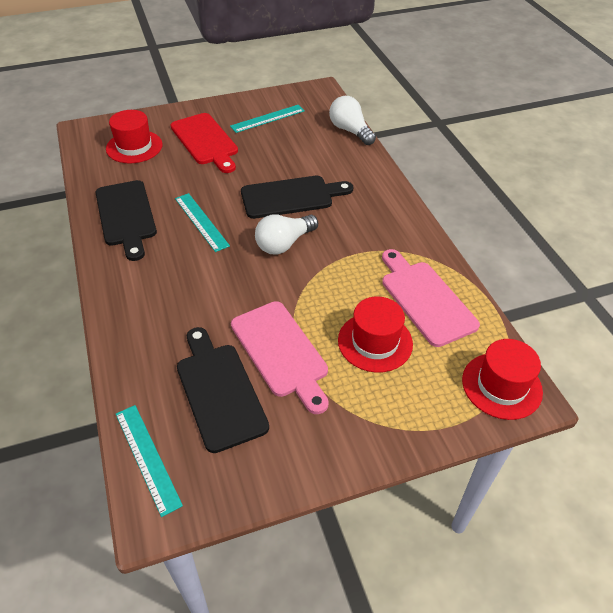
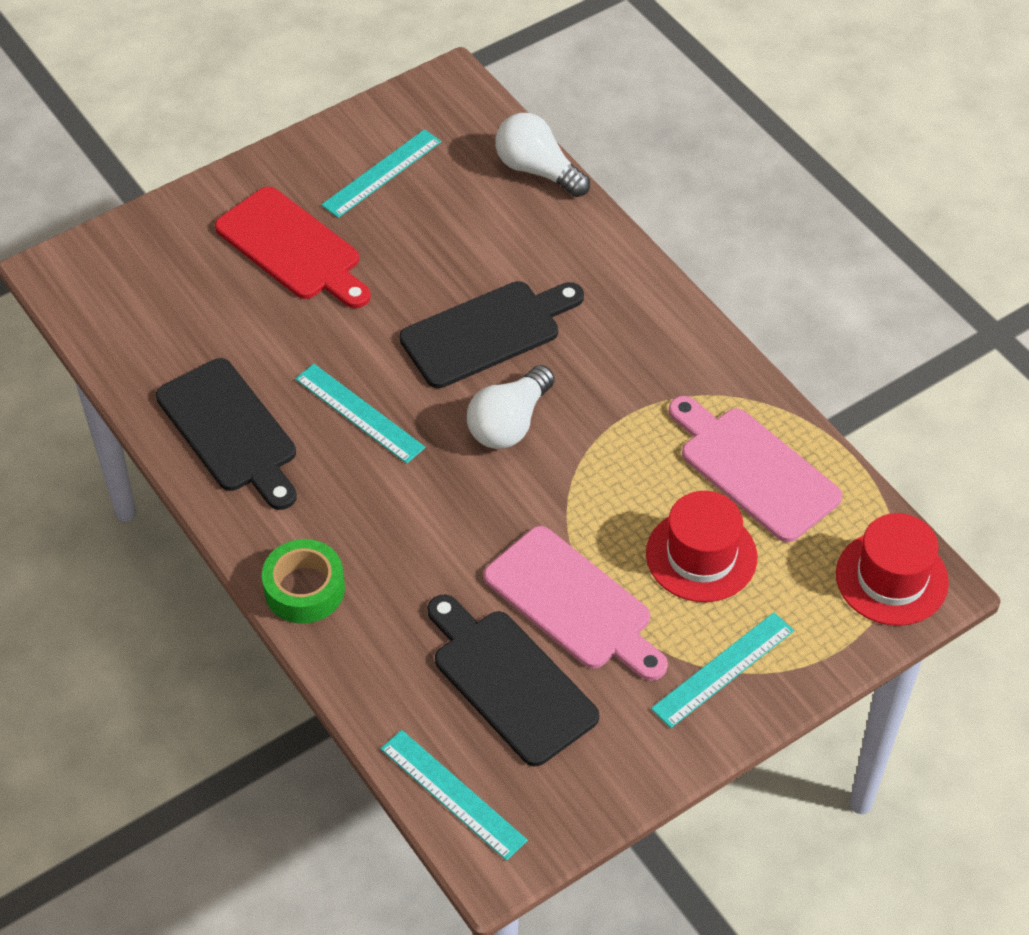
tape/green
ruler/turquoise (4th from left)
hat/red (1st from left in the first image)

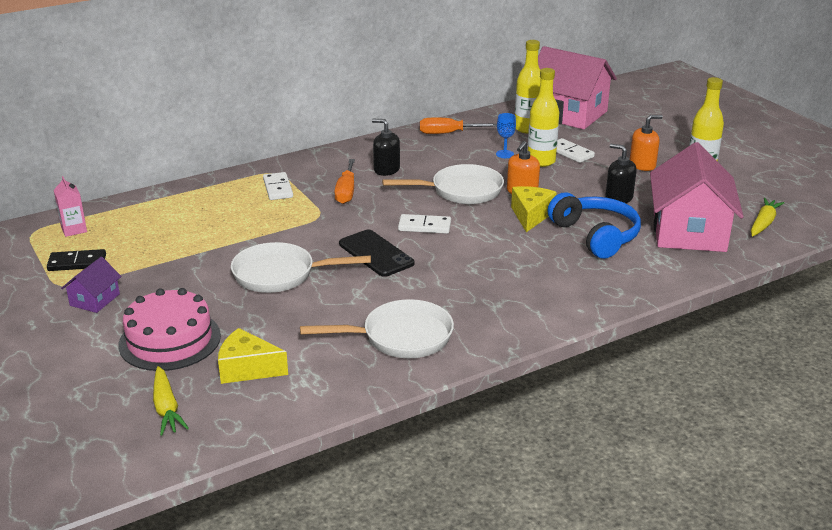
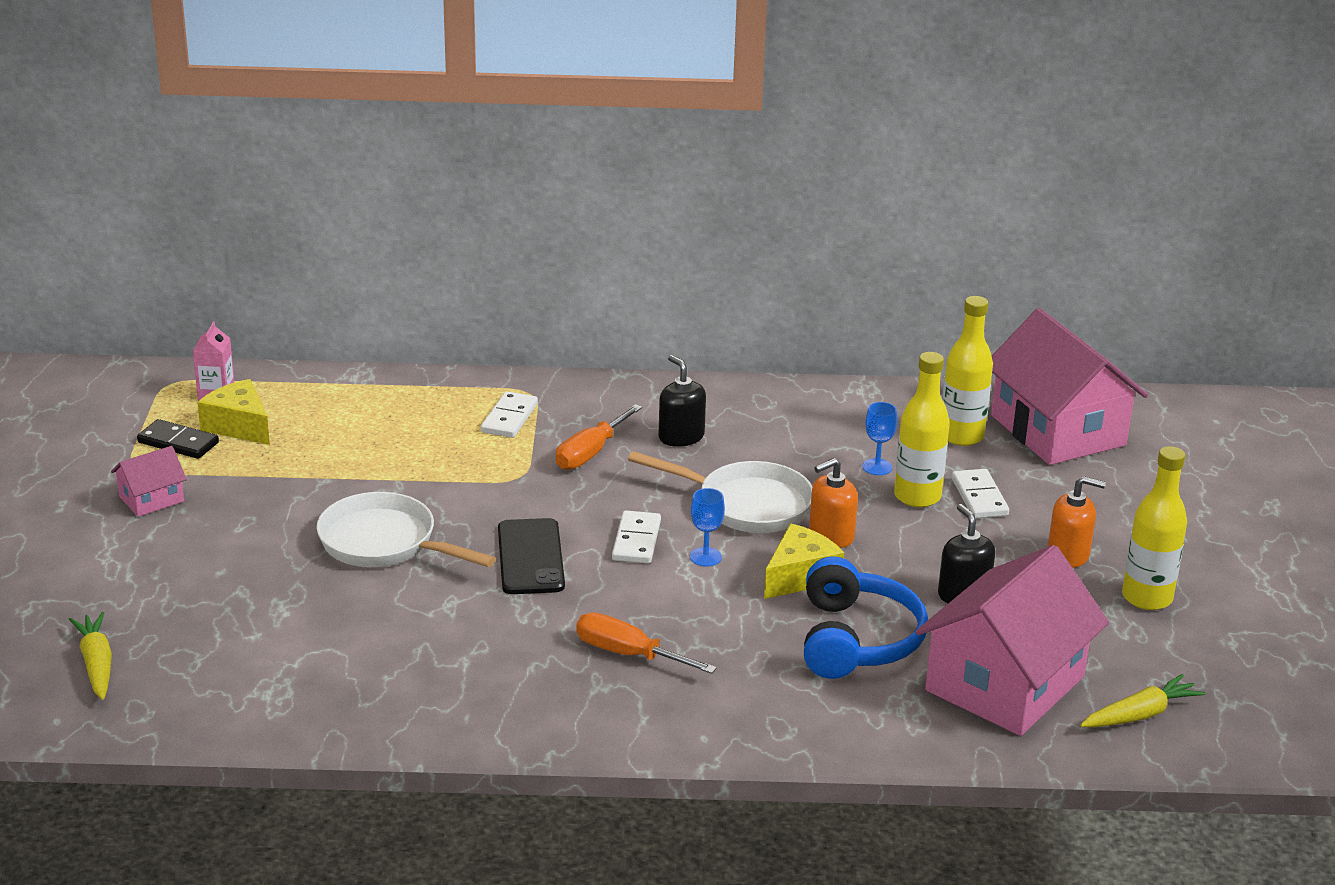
carrot/yellow (1st from left)
house/pink (1st from left)
cheese/yellow (1st from left)
screwdriver/orange (2nd from left)
domino/white (2nd from left)
goblet/blue (1st from left)
cake/pink
pan/white (2nd from left in the first image)

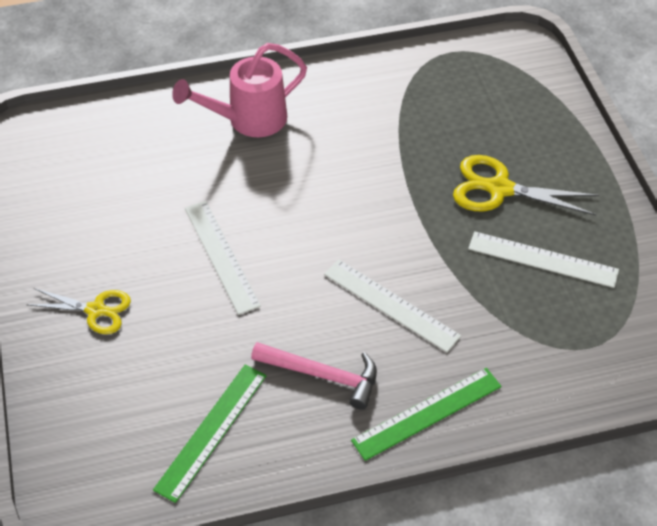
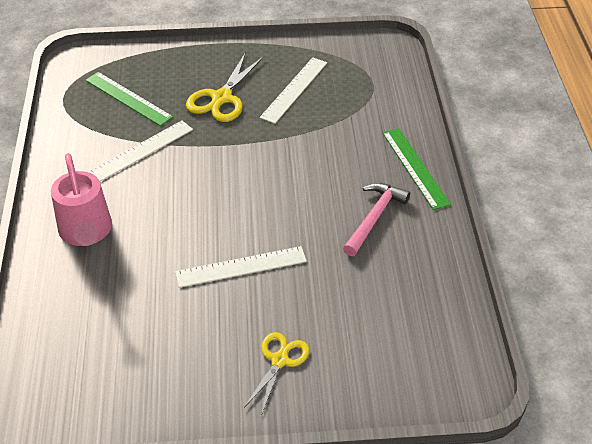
ruler/green (1st from left)
ruler/white (1st from left)

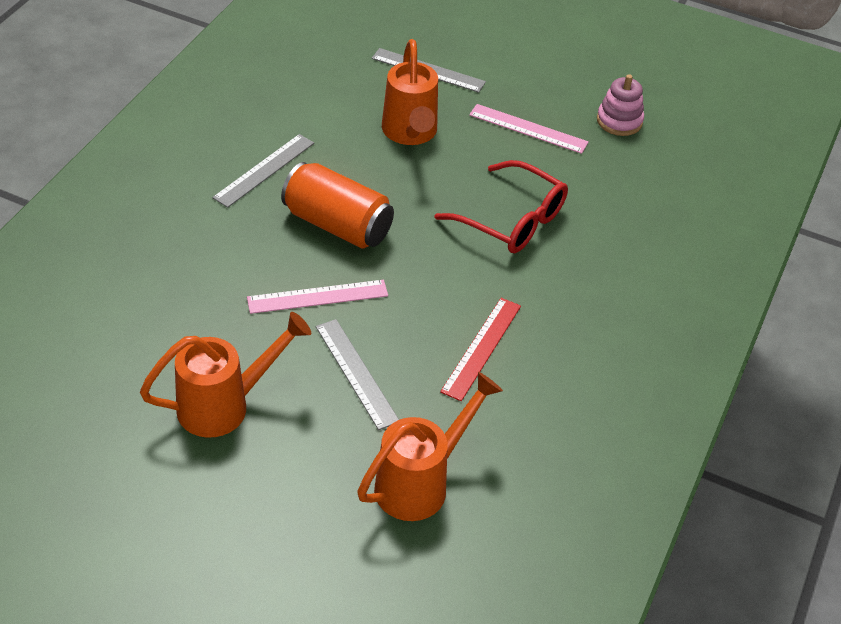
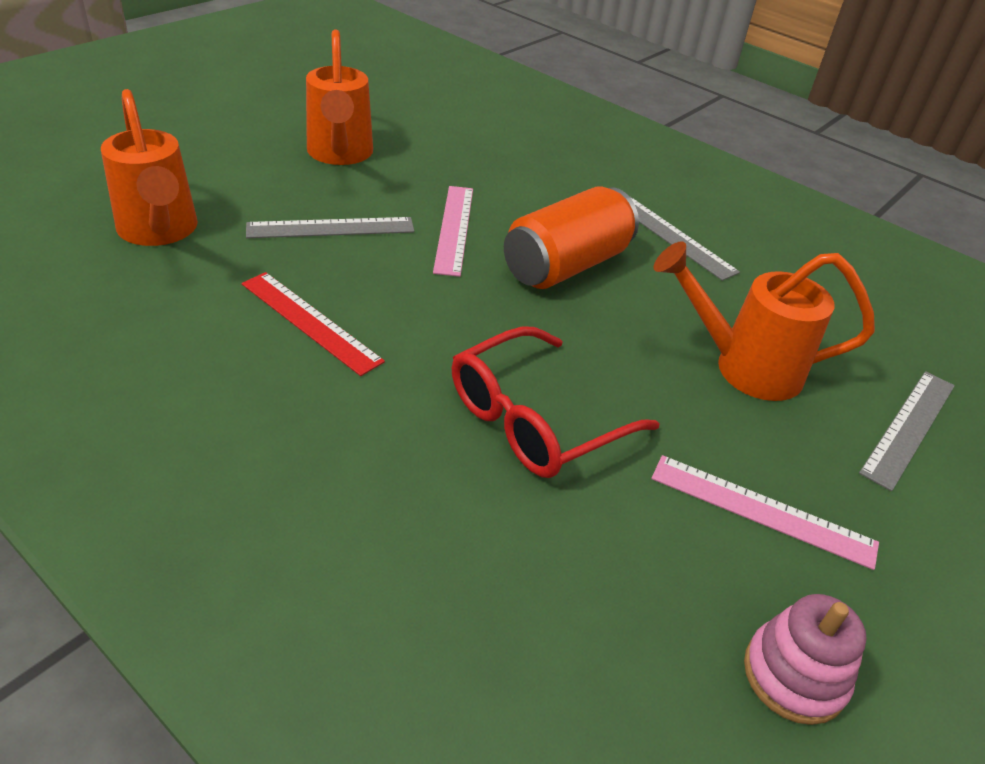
ruler/pink (2nd from left)

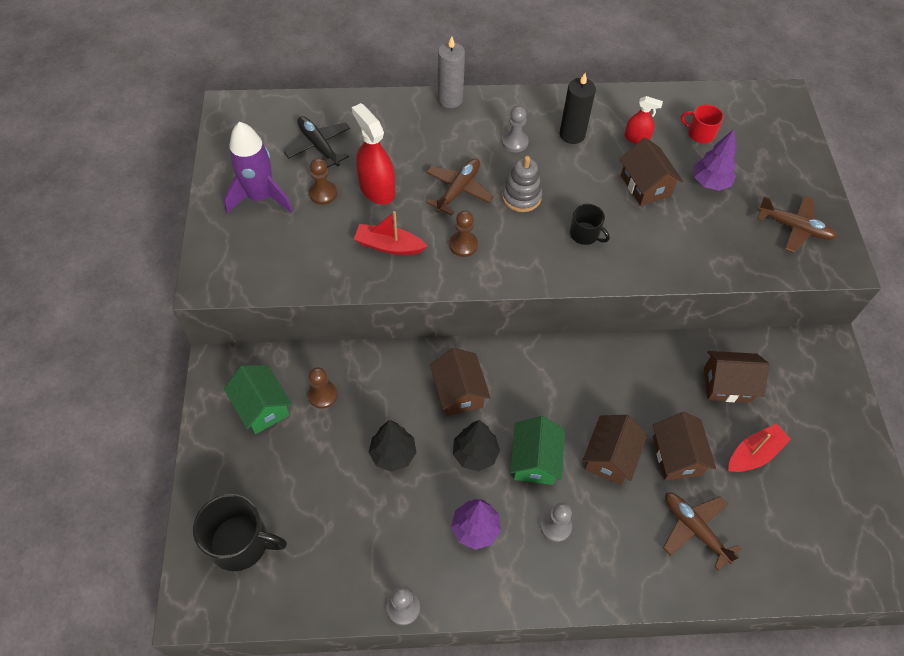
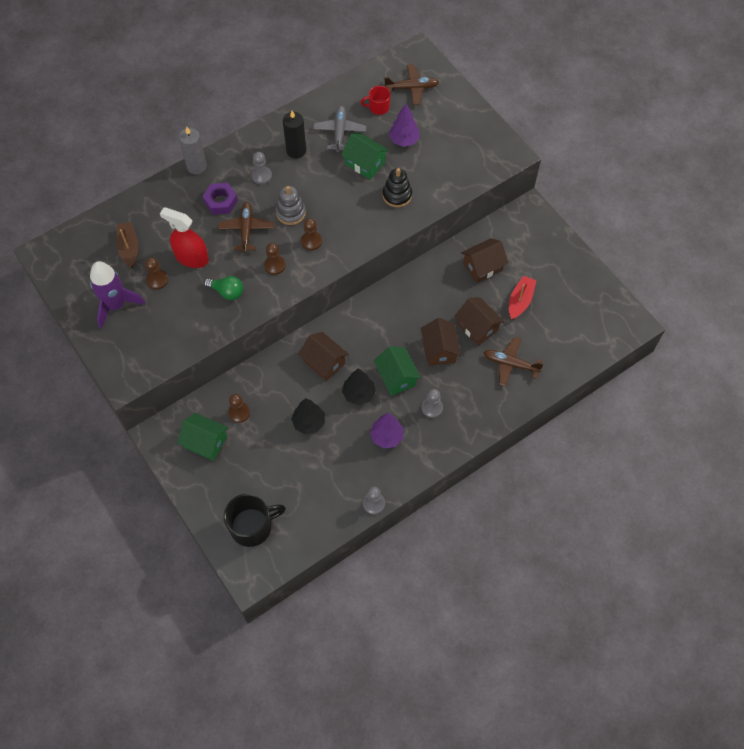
boat/brown
nut/purple
light bulb/green
pawn/brown (4th from left)
plane/grey
house/green (2nd from left)
stacking toy/black
plane/brown (2nd from left)
mug/black (2nd from left in the first image)

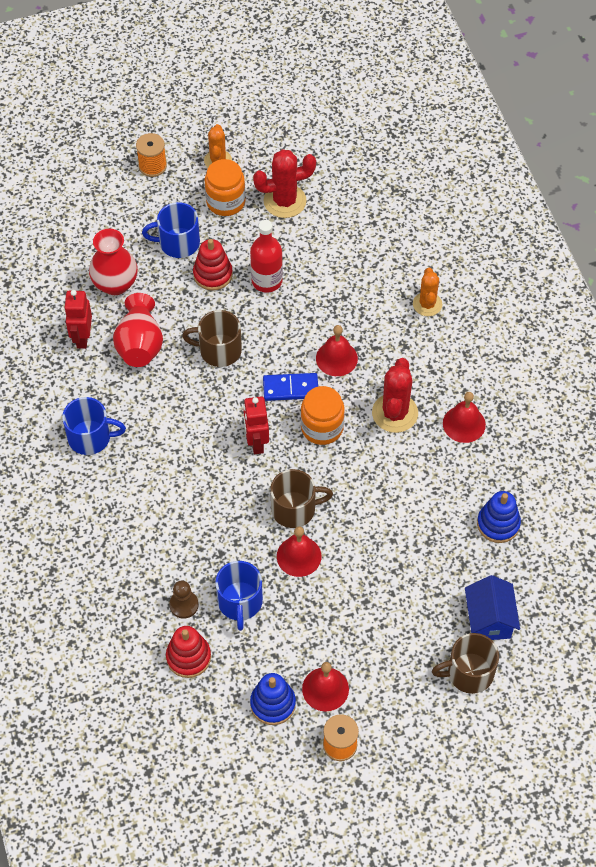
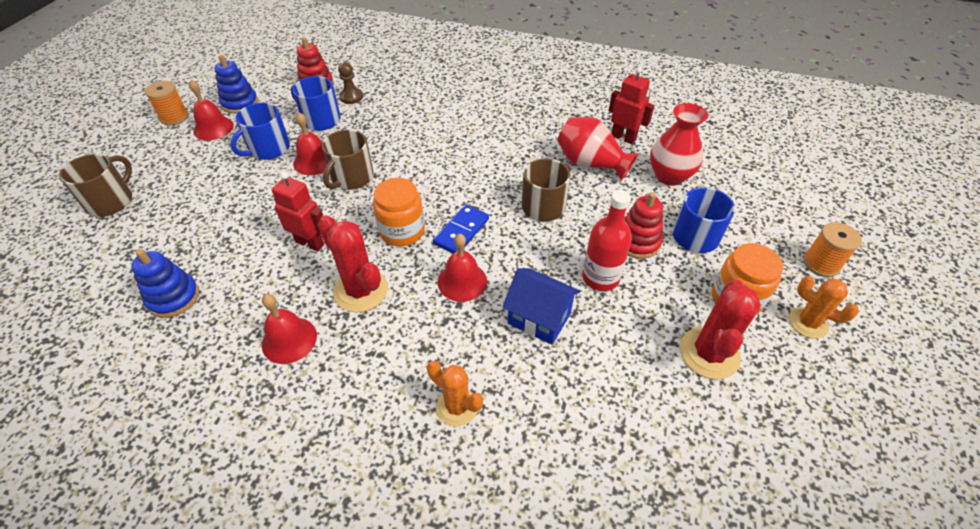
mug/blue (1st from left)
robot/red (1st from left)
house/blue

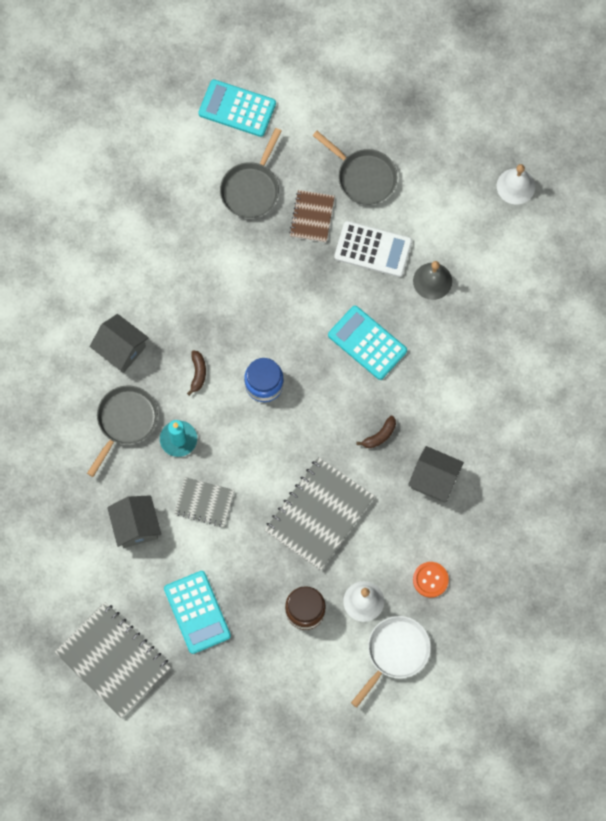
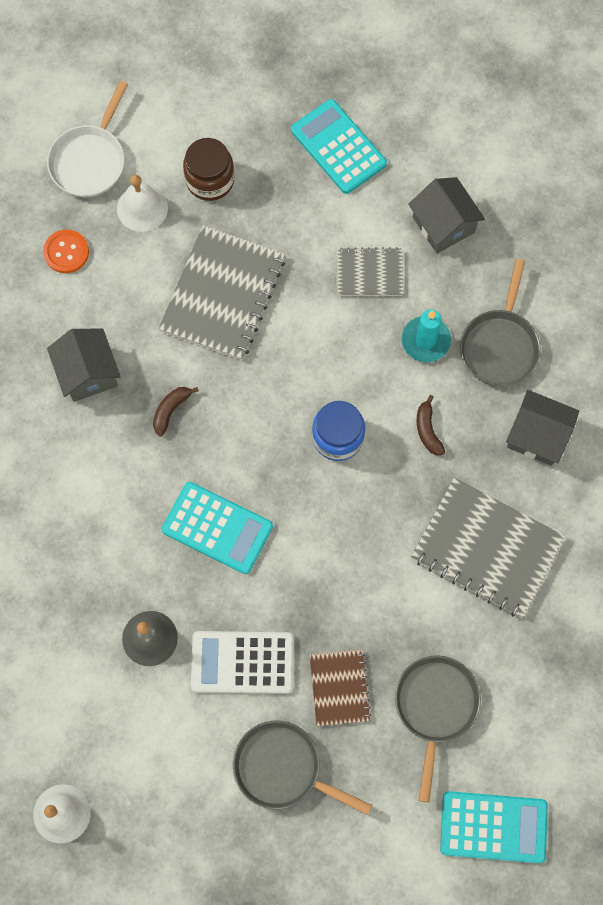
house/grey (1st from left)
notebook/grey (3rd from left)

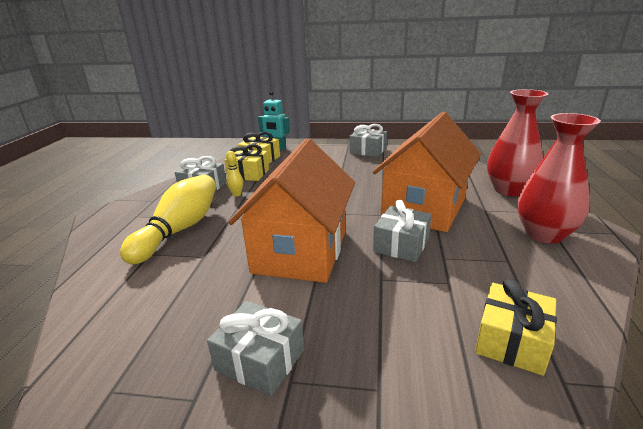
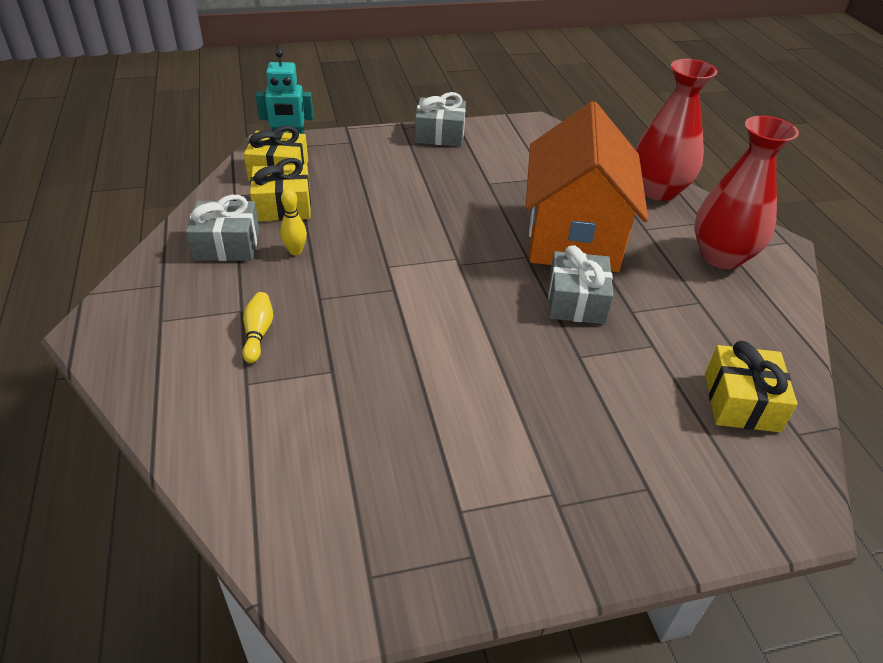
bowling pin/yellow (1st from left)
gift/grey (2nd from left in the first image)
house/orange (1st from left in the first image)

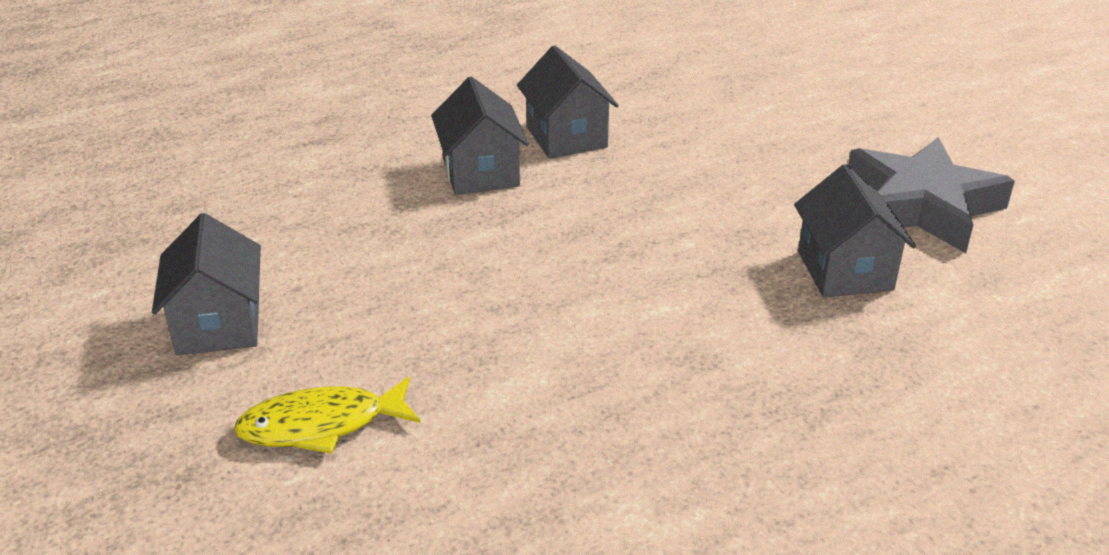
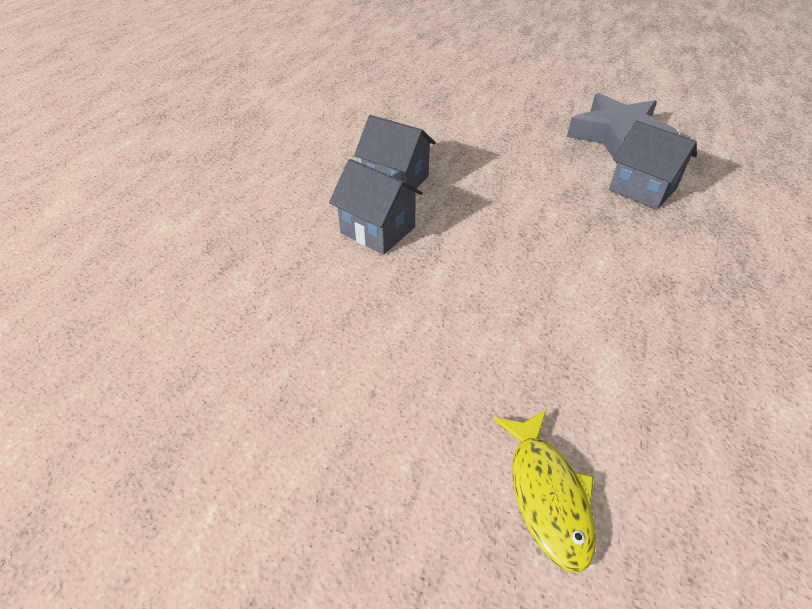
fish/yellow
house/grey (1st from left in the first image)

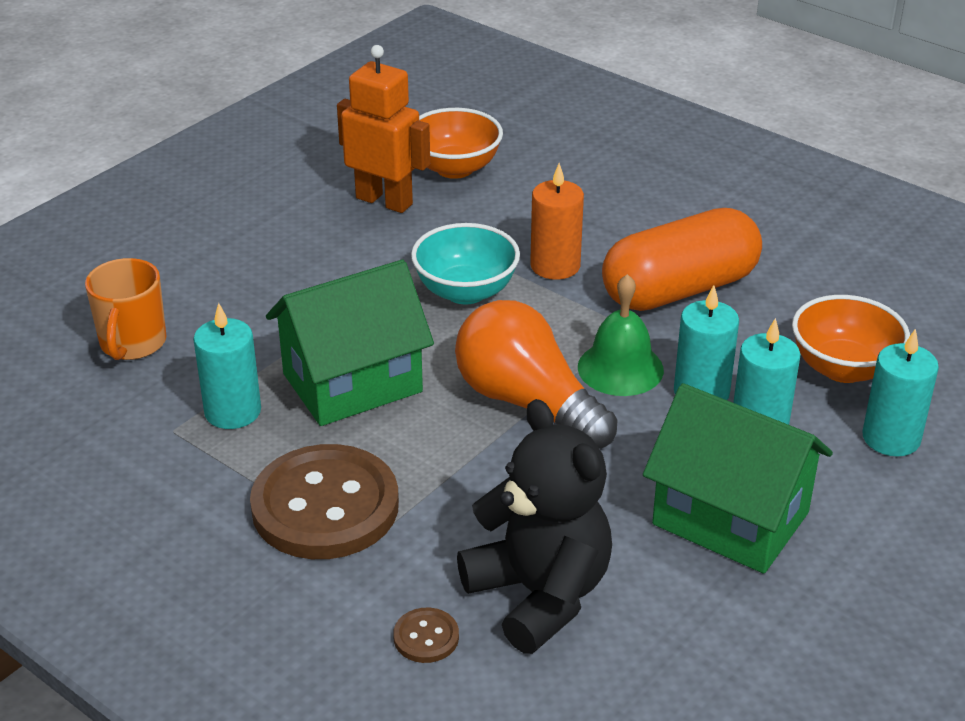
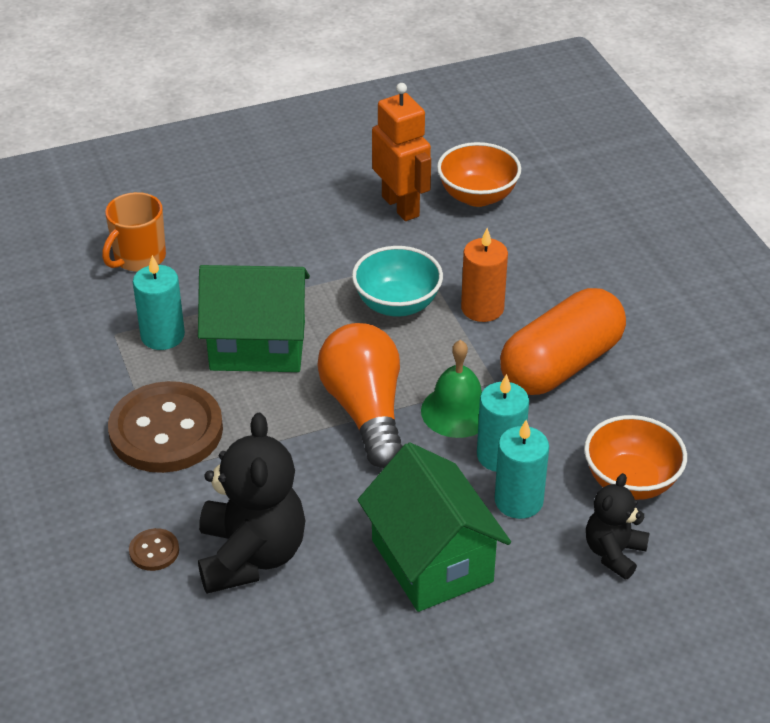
capsule/orange
teddy bear/black (2nd from left)

